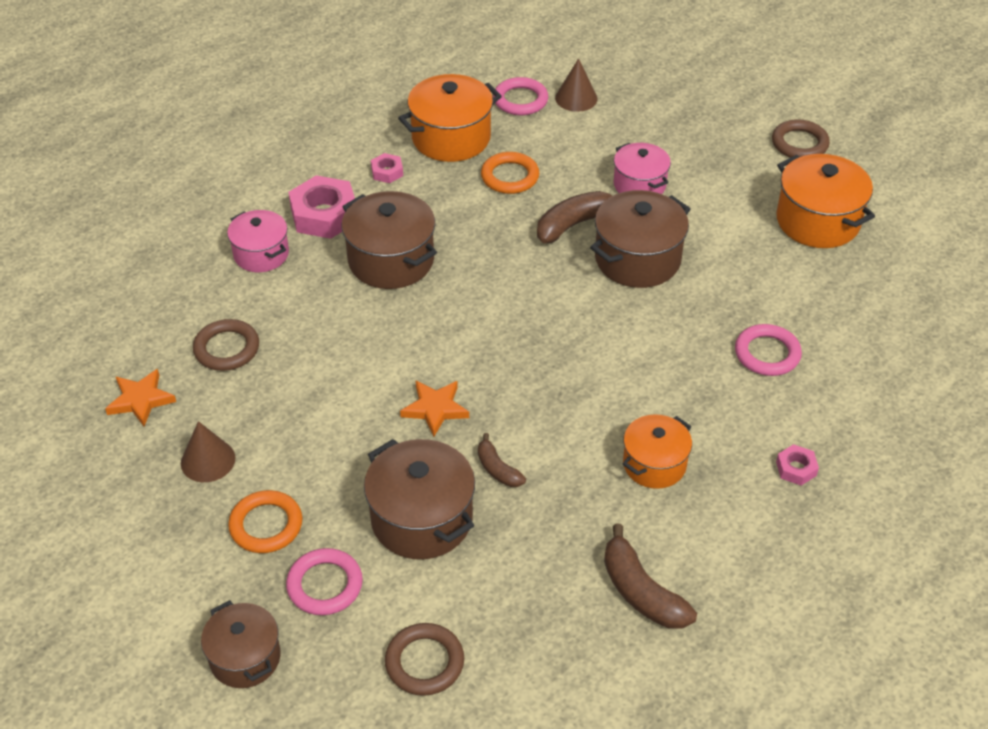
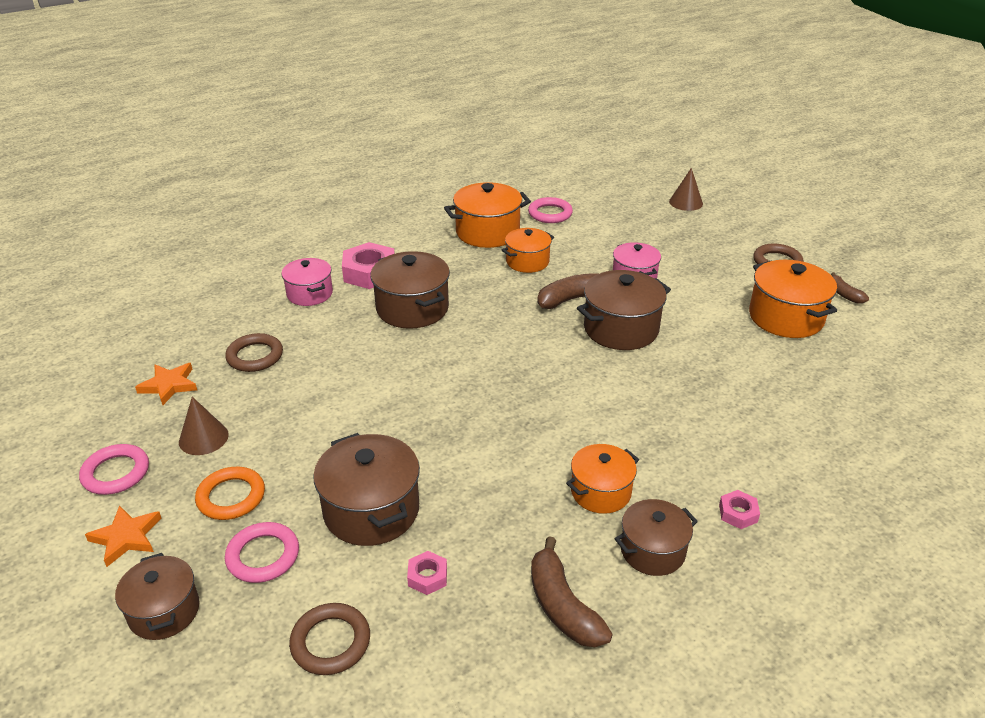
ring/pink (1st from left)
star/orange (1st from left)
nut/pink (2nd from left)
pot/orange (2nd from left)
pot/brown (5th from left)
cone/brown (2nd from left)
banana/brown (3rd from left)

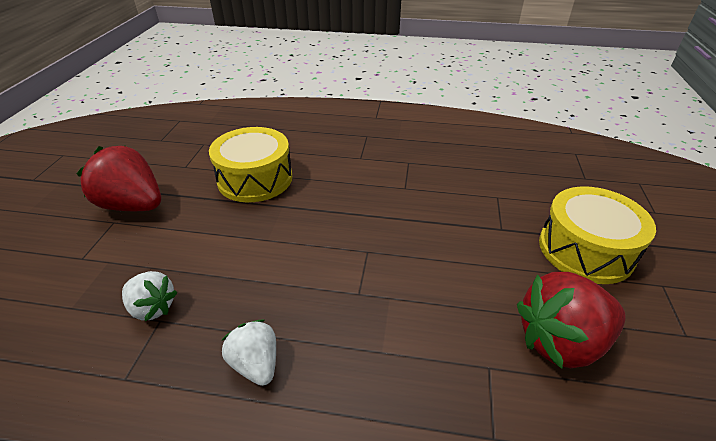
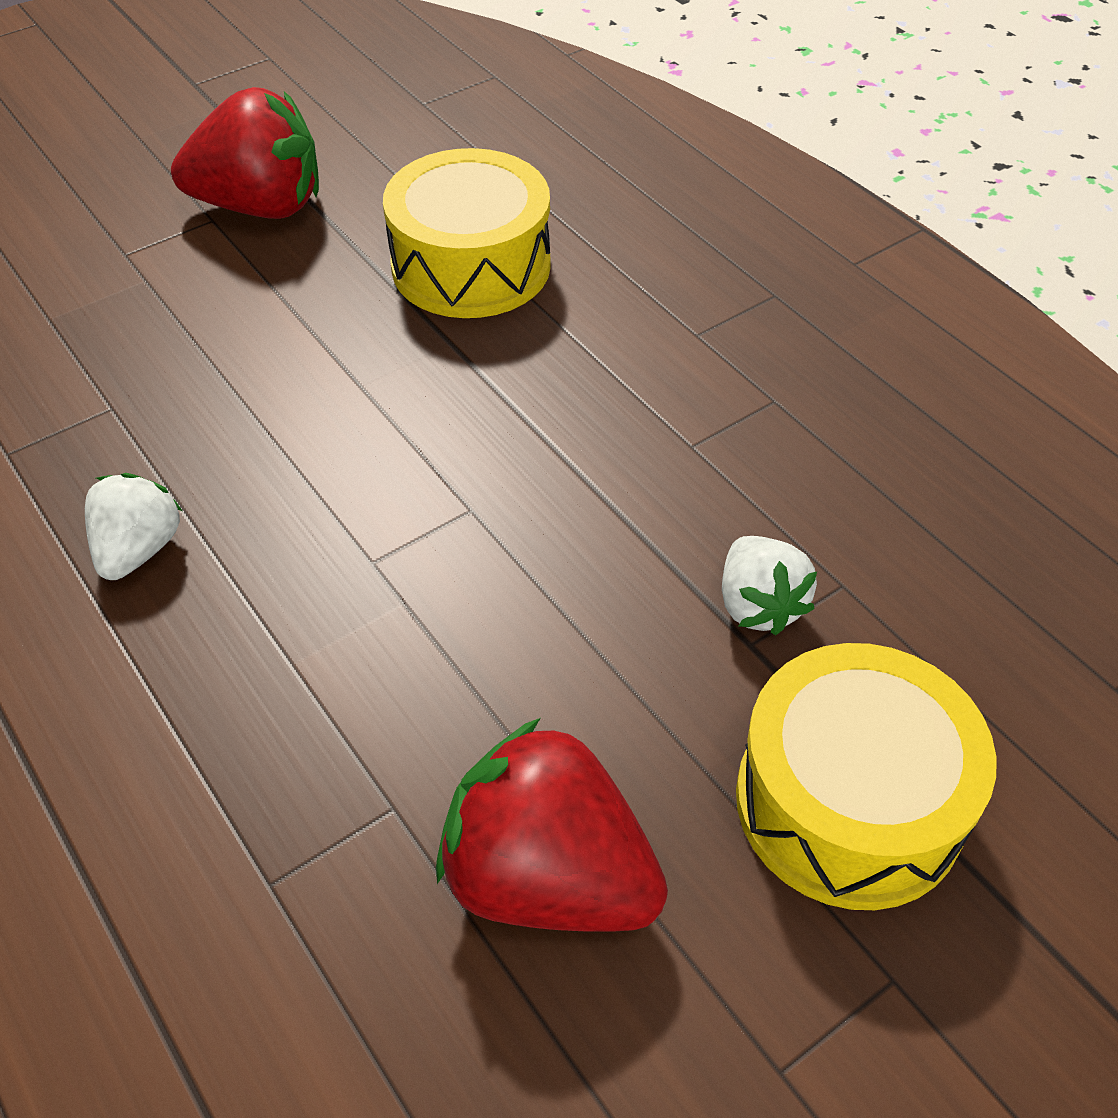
strawberry/red (1st from left)
strawberry/white (2nd from left)

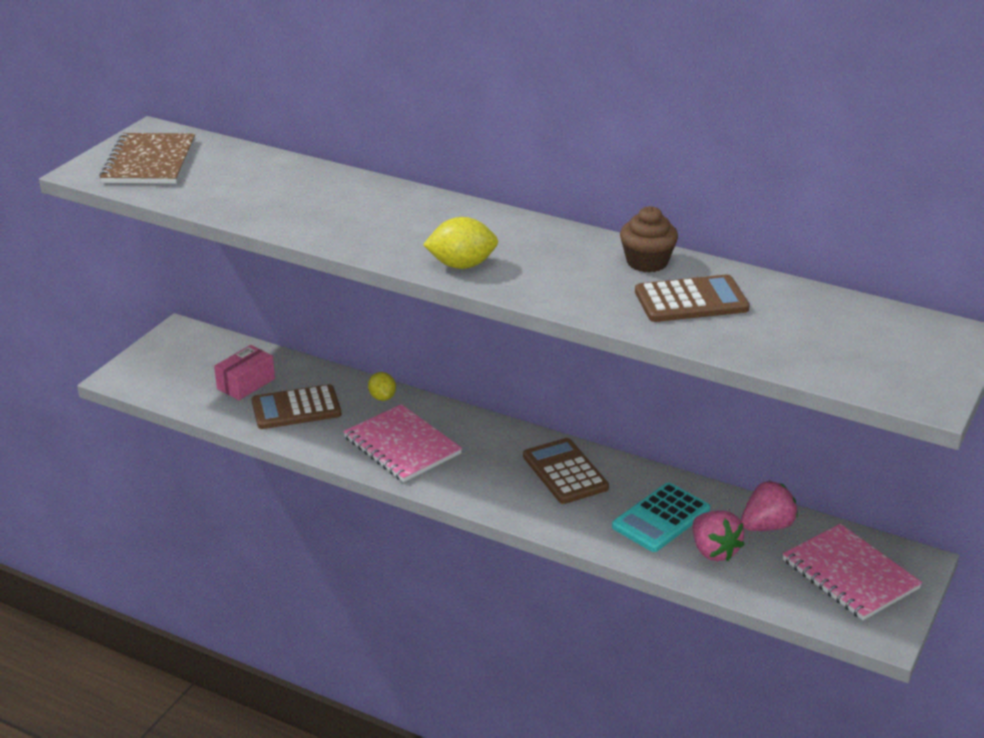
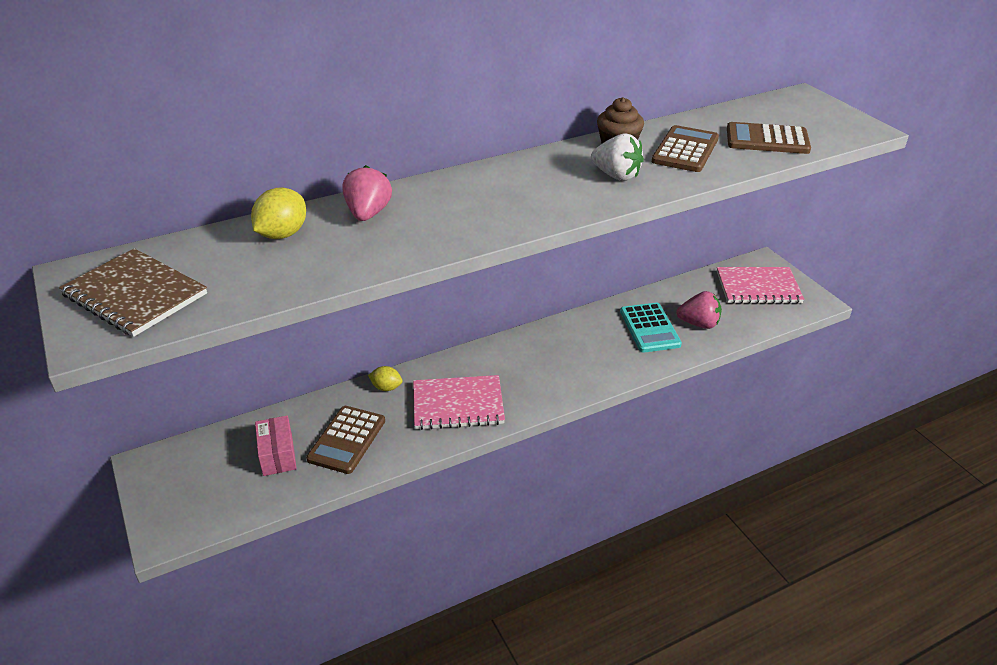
lemon/yellow (1st from left)
strawberry/pink (1st from left)
strawberry/white
calculator/brown (3rd from left)

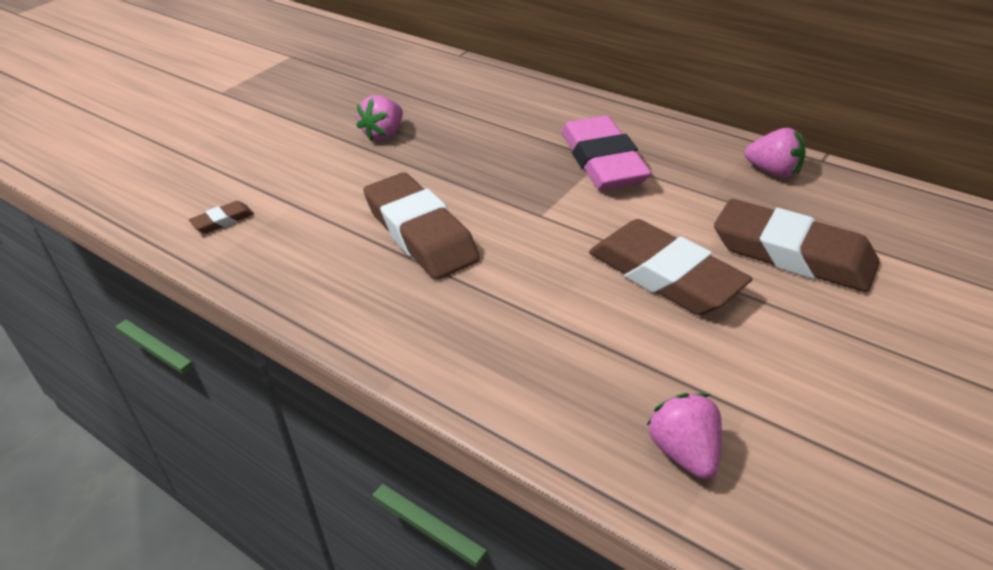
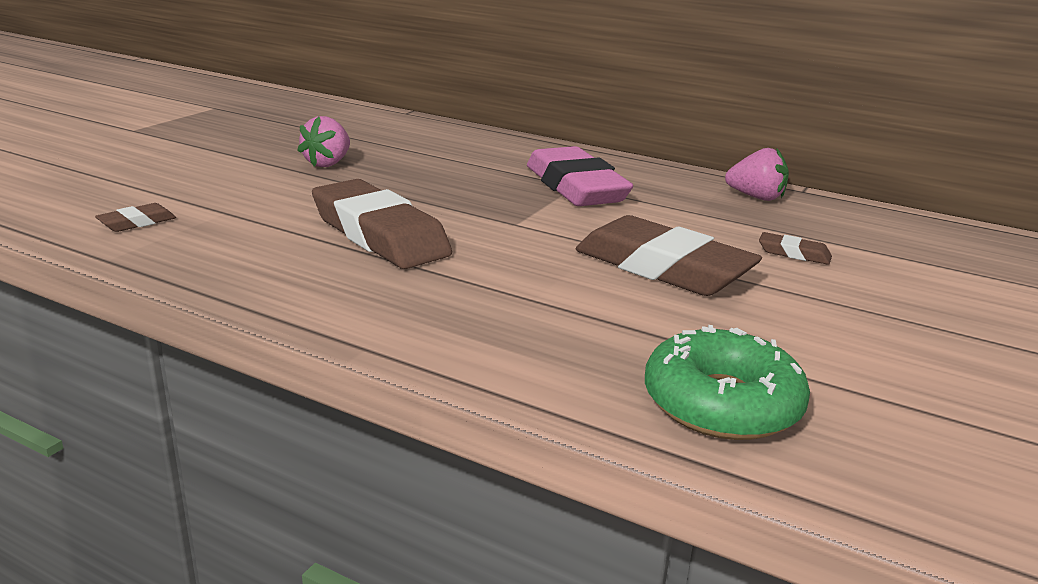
donut/green
eraser/brown (4th from left)

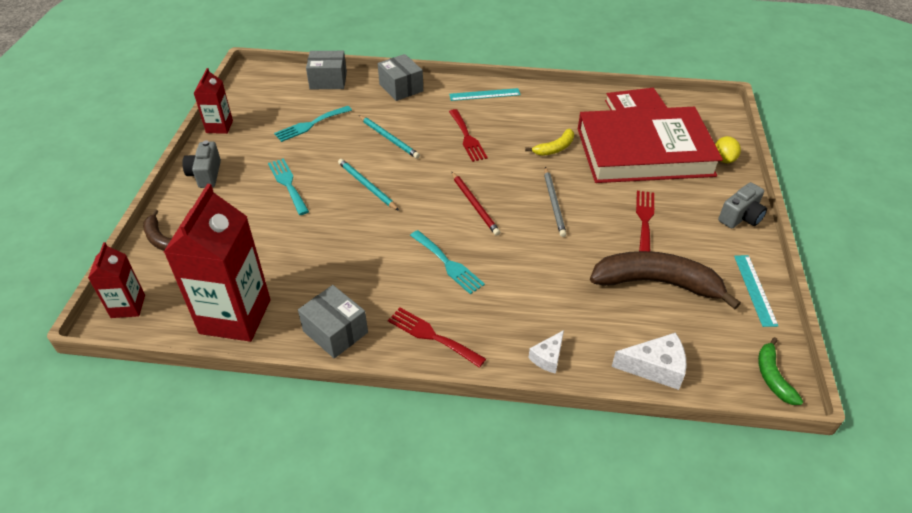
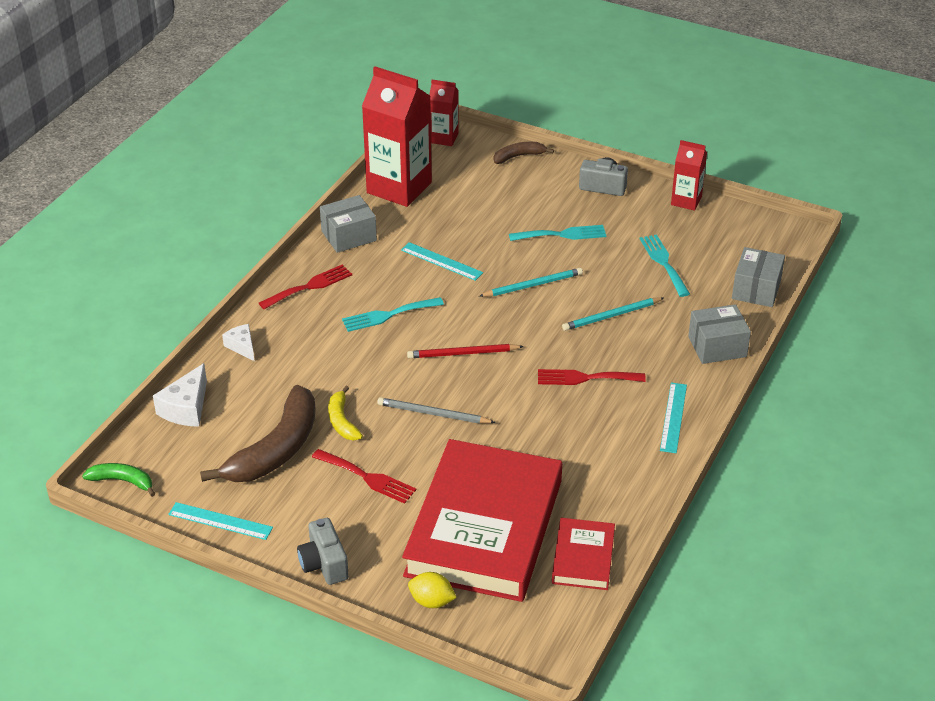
banana/yellow
ruler/turquoise (2nd from left)

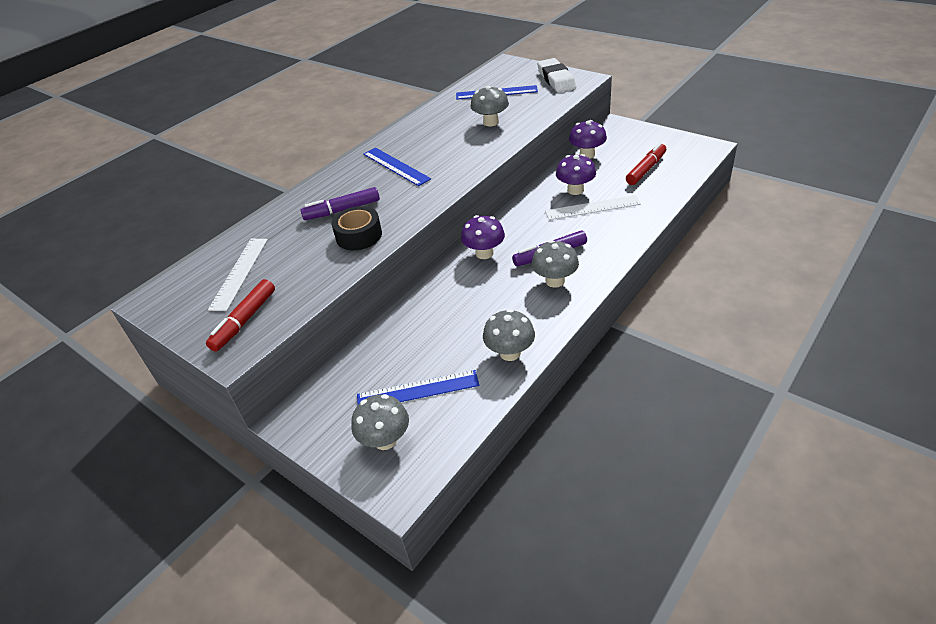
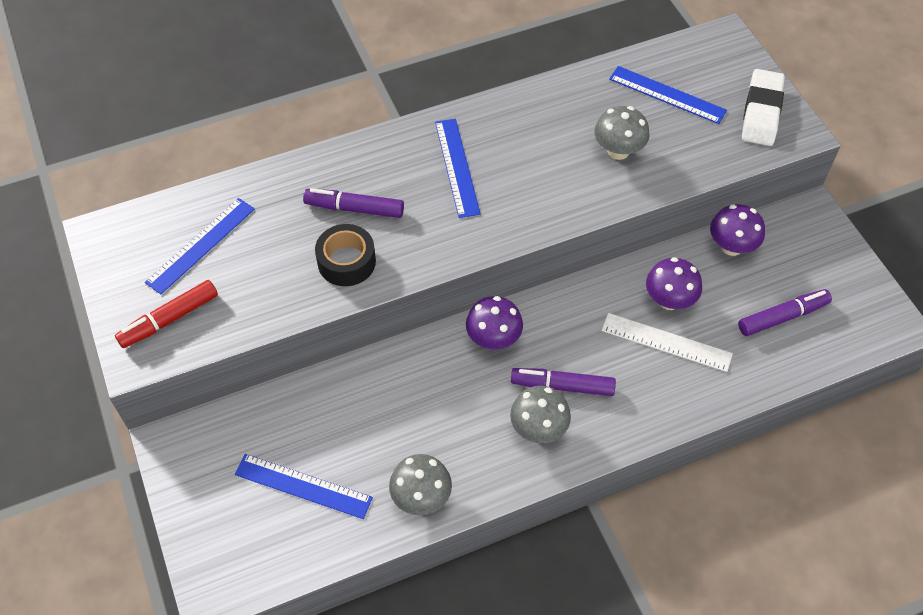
ruler/blue (1st from left)
marker/purple (3rd from left)
mushroom/grey (1st from left in the first image)

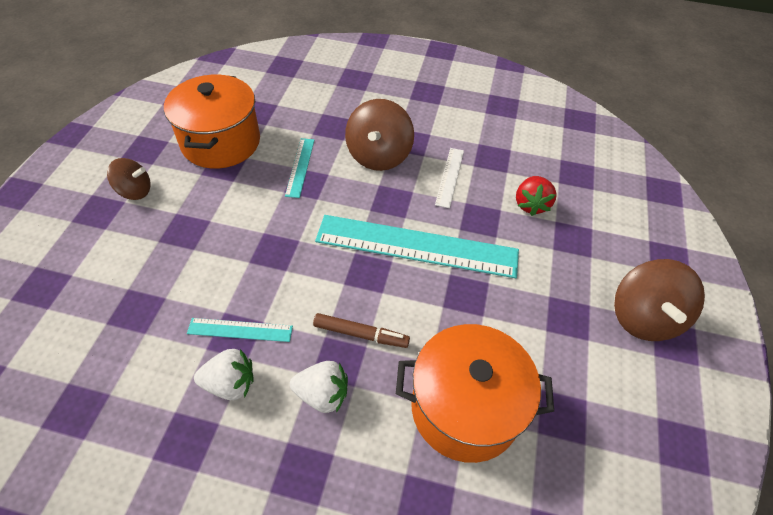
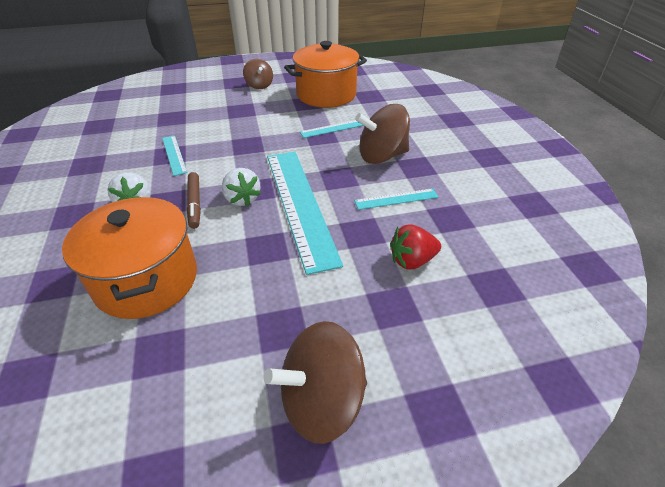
strawberry/white (2nd from left)
ruler/turquoise (4th from left)

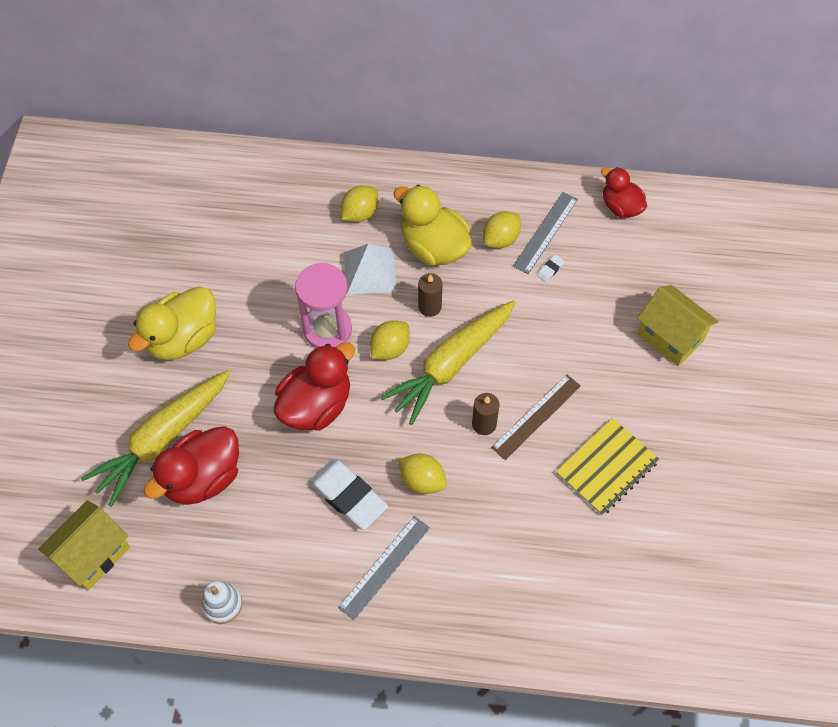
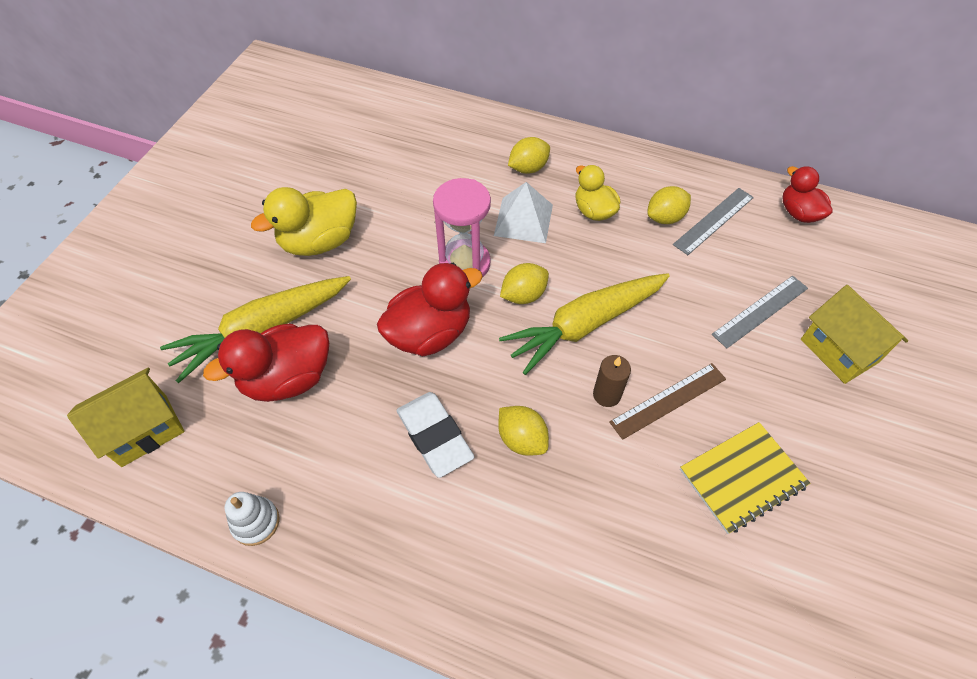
duck/yellow (2nd from left)
ruler/grey (2nd from left)
candle/brown (1st from left in the first image)
eraser/white (2nd from left in the first image)

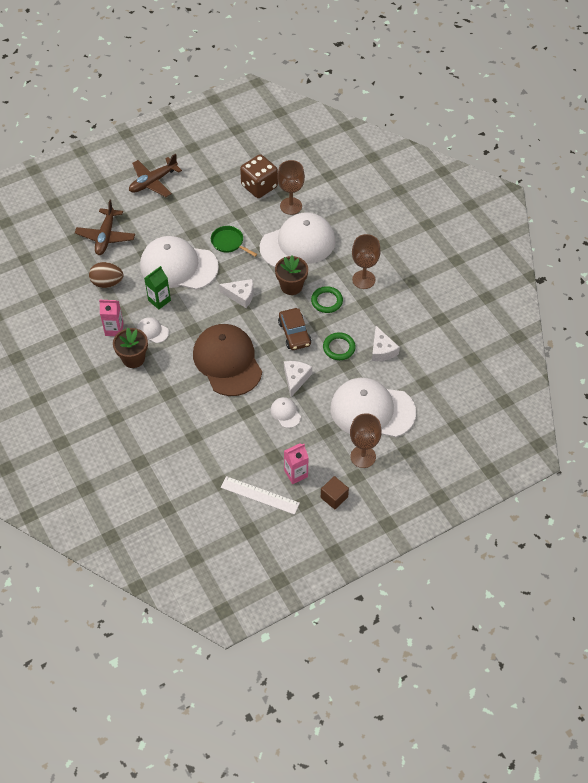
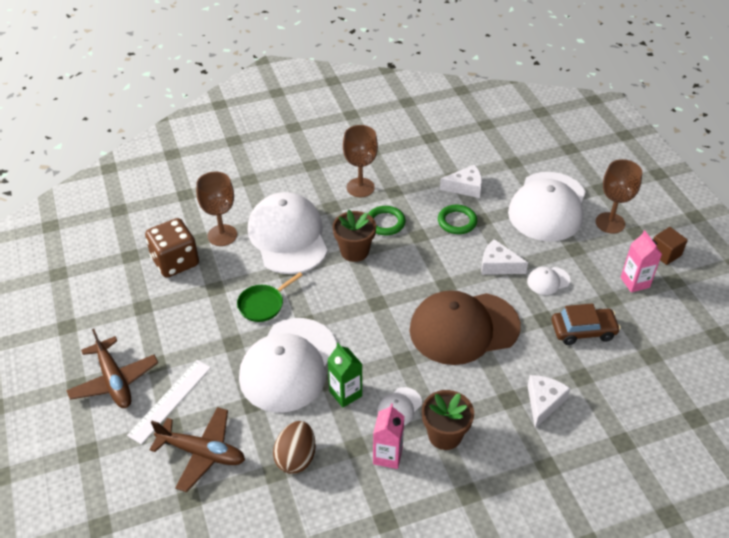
ruler/white
cheese/white (3rd from left)
car/brown

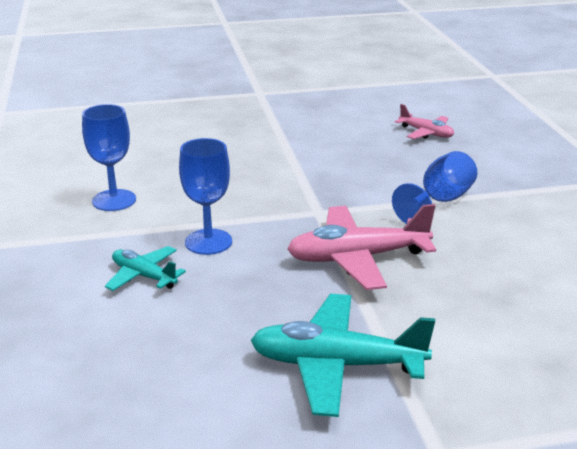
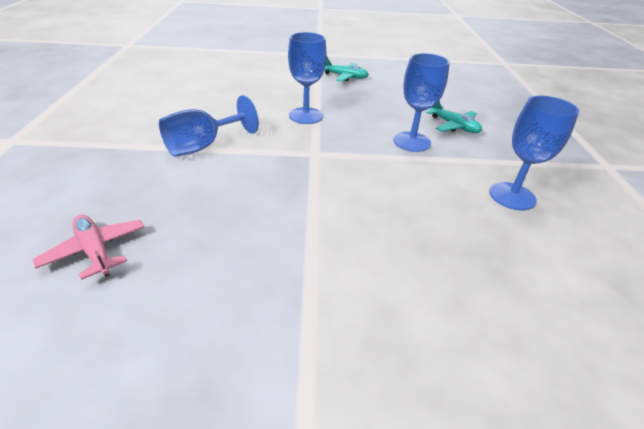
goblet/blue (2nd from left)
plane/turquoise (1st from left)

